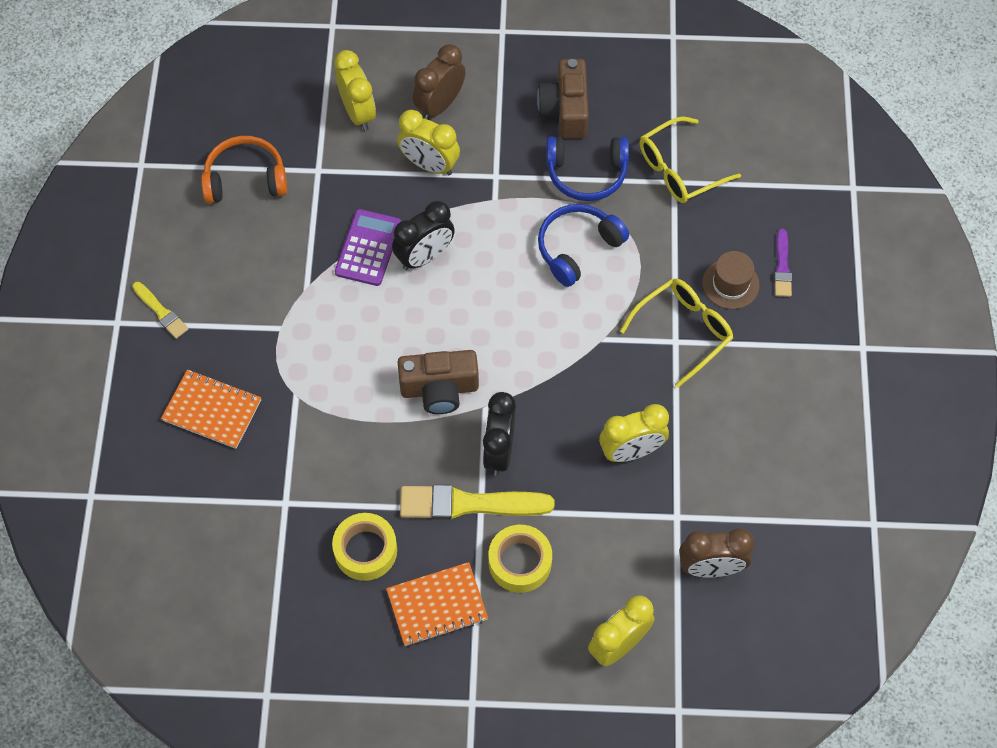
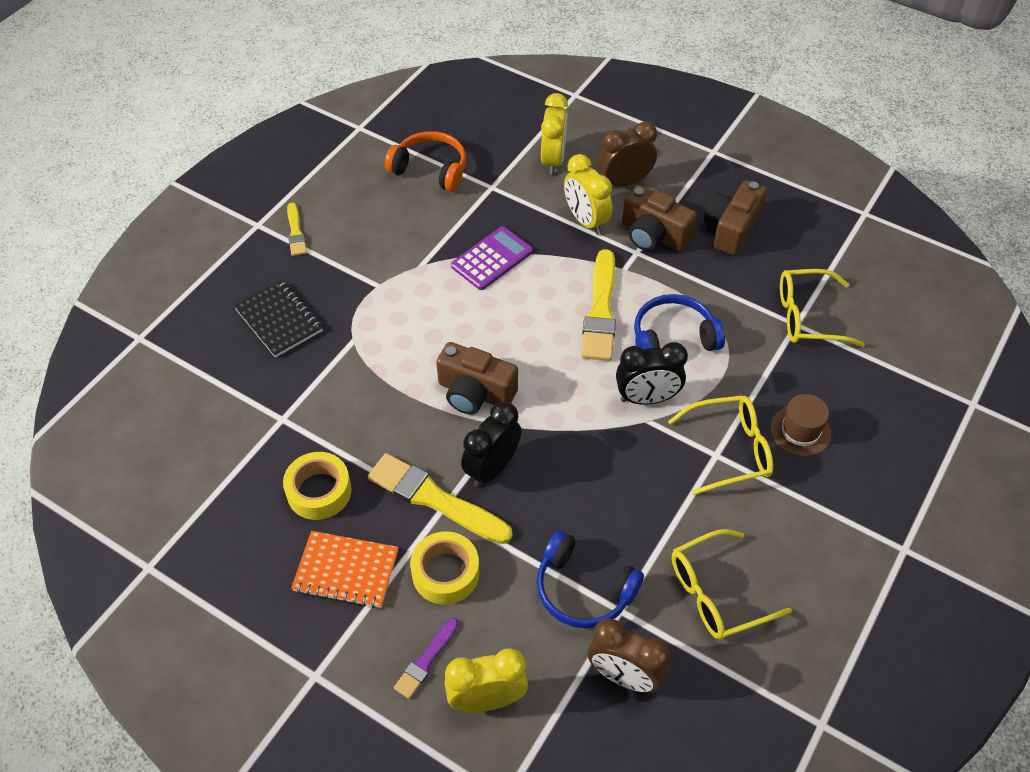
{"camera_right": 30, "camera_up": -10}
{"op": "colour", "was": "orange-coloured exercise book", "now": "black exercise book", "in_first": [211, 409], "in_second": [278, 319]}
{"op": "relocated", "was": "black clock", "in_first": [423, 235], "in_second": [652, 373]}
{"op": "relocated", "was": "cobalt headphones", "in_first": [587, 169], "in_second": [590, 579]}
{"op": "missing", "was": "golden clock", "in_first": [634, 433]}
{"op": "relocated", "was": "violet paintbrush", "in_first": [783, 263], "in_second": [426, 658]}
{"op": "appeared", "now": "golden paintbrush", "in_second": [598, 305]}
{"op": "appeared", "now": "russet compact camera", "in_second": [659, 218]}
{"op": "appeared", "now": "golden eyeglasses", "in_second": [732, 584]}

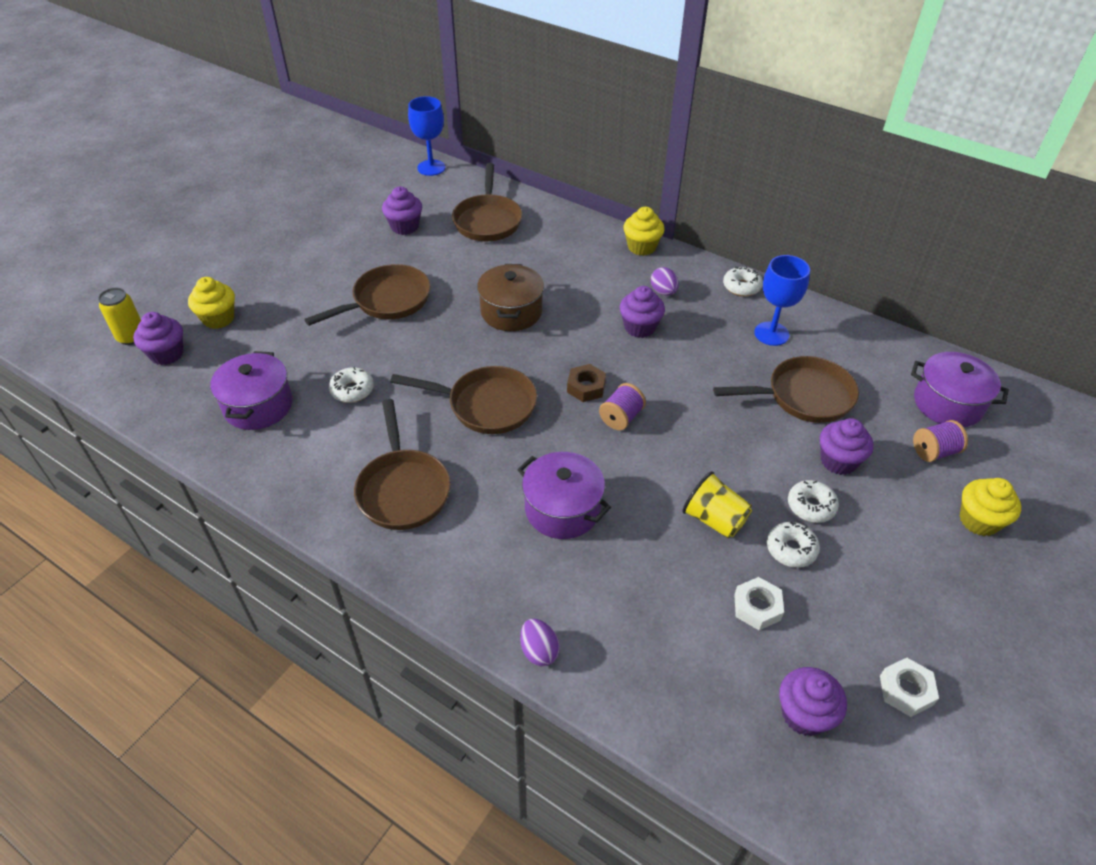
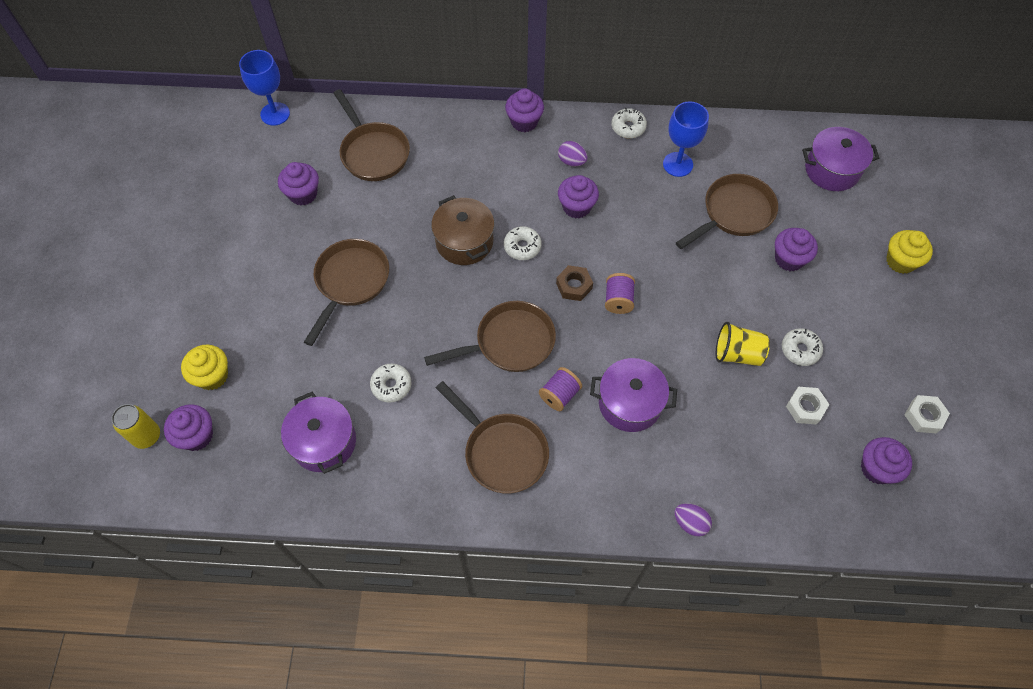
{"camera_right": -30, "camera_up": 15}
{"op": "colour", "was": "golden fairy cake", "now": "violet fairy cake", "in_first": [644, 231], "in_second": [524, 110]}
{"op": "relocated", "was": "snow-white donut", "in_first": [813, 501], "in_second": [523, 243]}
{"op": "relocated", "was": "violet bobbin", "in_first": [940, 441], "in_second": [560, 389]}

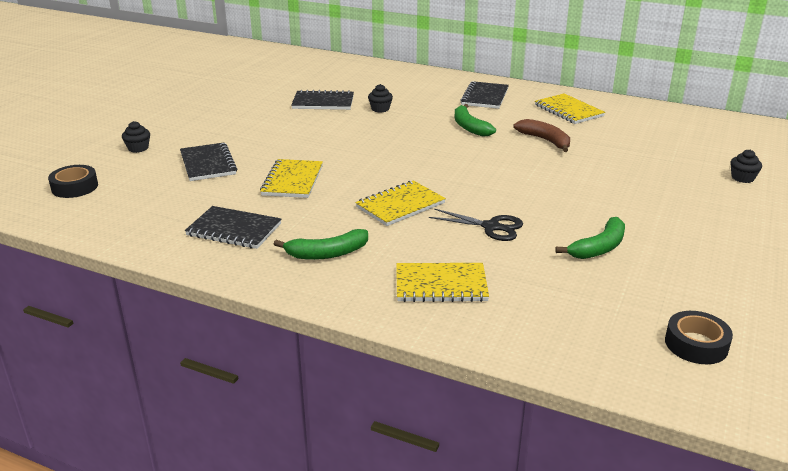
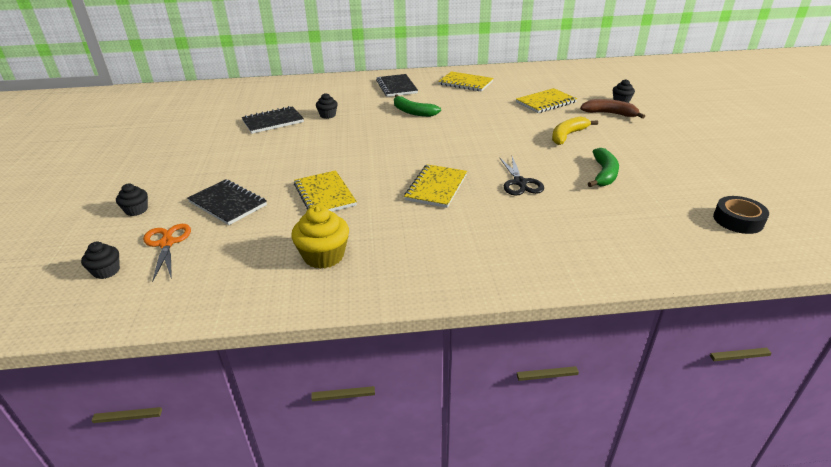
{"camera_right": -30, "camera_up": 5}
{"op": "exchanged", "was": "black tape", "now": "black fairy cake", "in_first": [73, 181], "in_second": [100, 260]}
{"op": "exchanged", "was": "black exercise book", "now": "golden fairy cake", "in_first": [233, 227], "in_second": [320, 237]}
{"op": "missing", "was": "leaf-green toy banana", "in_first": [321, 244]}
{"op": "relocated", "was": "golden exercise book", "in_first": [442, 282], "in_second": [546, 100]}
{"op": "spun", "was": "black shears", "in_first": [476, 224], "in_second": [521, 176], "clockwise": 90}
{"op": "relocated", "was": "russet toy banana", "in_first": [541, 135], "in_second": [612, 109]}
{"op": "appeared", "now": "orange-coloured shears", "in_second": [167, 253]}
{"op": "appeared", "now": "golden toy banana", "in_second": [575, 131]}

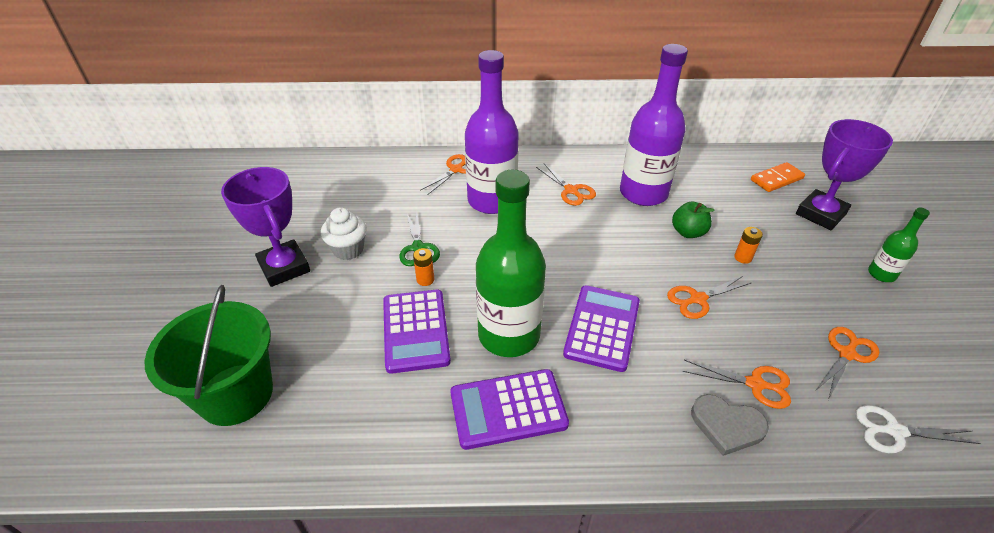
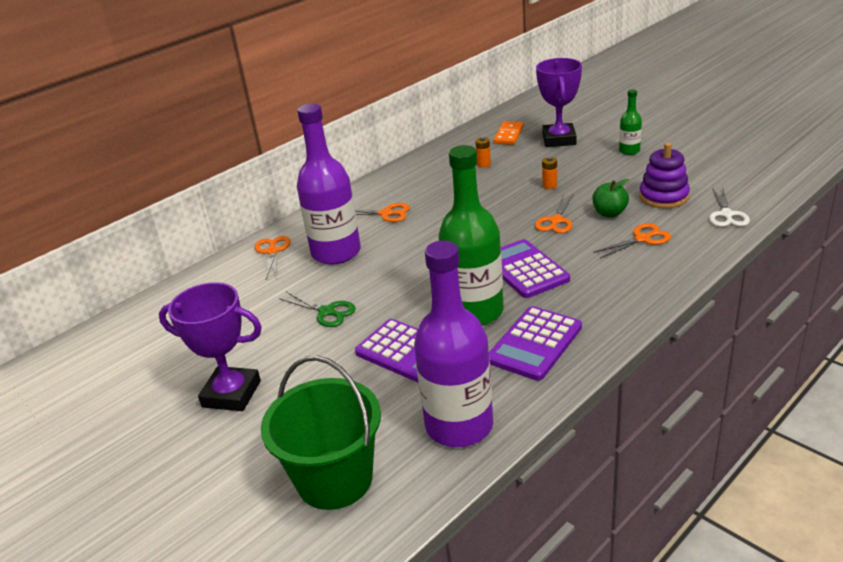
{"camera_right": -40, "camera_up": -10}
{"op": "missing", "was": "snow-white fairy cake", "in_first": [344, 233]}
{"op": "relocated", "was": "orange-coloured power cell", "in_first": [423, 267], "in_second": [483, 152]}
{"op": "relocated", "was": "violet drink bottle", "in_first": [654, 125], "in_second": [453, 344]}
{"op": "relocated", "was": "leaf-green toy apple", "in_first": [693, 220], "in_second": [611, 198]}
{"op": "missing", "was": "gray heart shape", "in_first": [730, 425]}
{"op": "exchanged", "was": "orange-coloured shears", "now": "violet ring stacker", "in_first": [847, 363], "in_second": [664, 175]}
{"op": "spun", "was": "snow-white shears", "in_first": [918, 429], "in_second": [729, 207], "clockwise": -45}

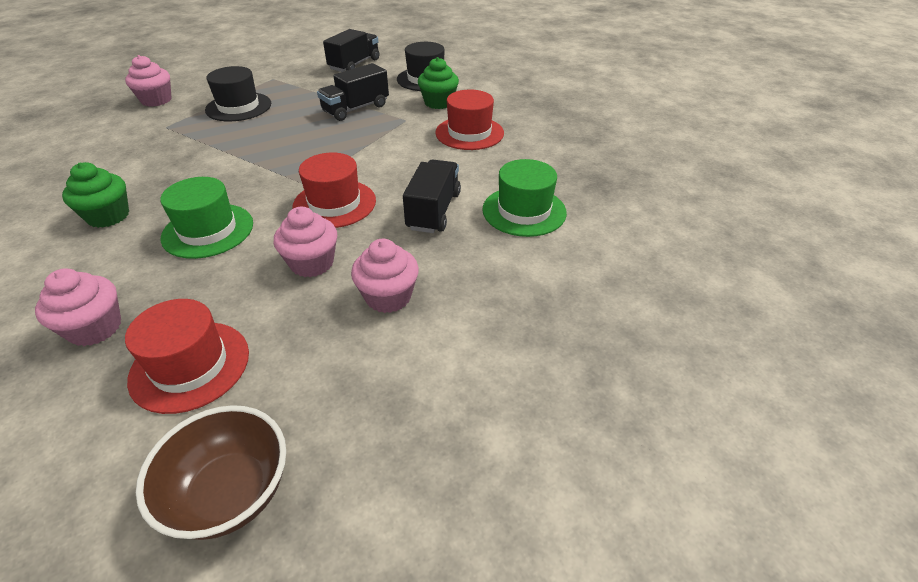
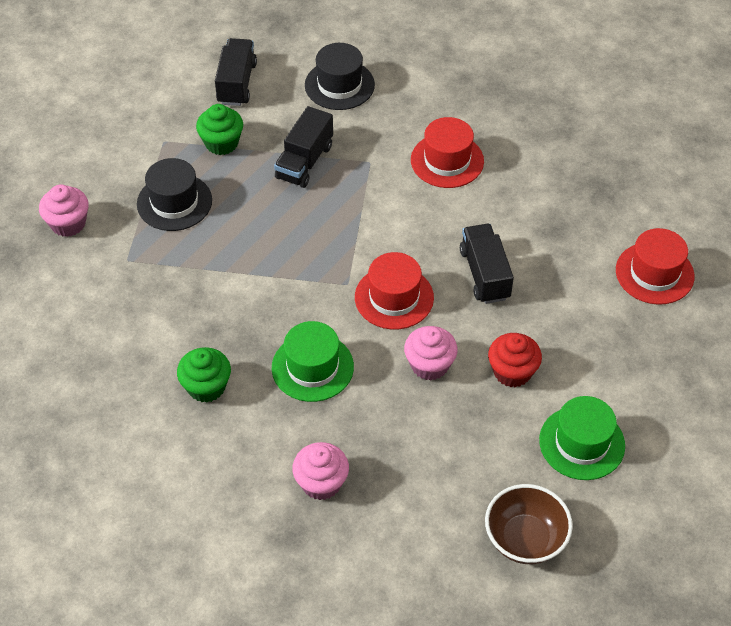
{"camera_right": -25, "camera_up": 10}
{"op": "relocated", "was": "crimson hat", "in_first": [187, 356], "in_second": [655, 266]}
{"op": "colour", "was": "rose-pink fairy cake", "now": "crimson fairy cake", "in_first": [385, 276], "in_second": [515, 360]}
{"op": "relocated", "was": "leaf-green fairy cake", "in_first": [438, 83], "in_second": [219, 129]}
{"op": "relocated", "was": "leaf-green hat", "in_first": [524, 198], "in_second": [582, 438]}

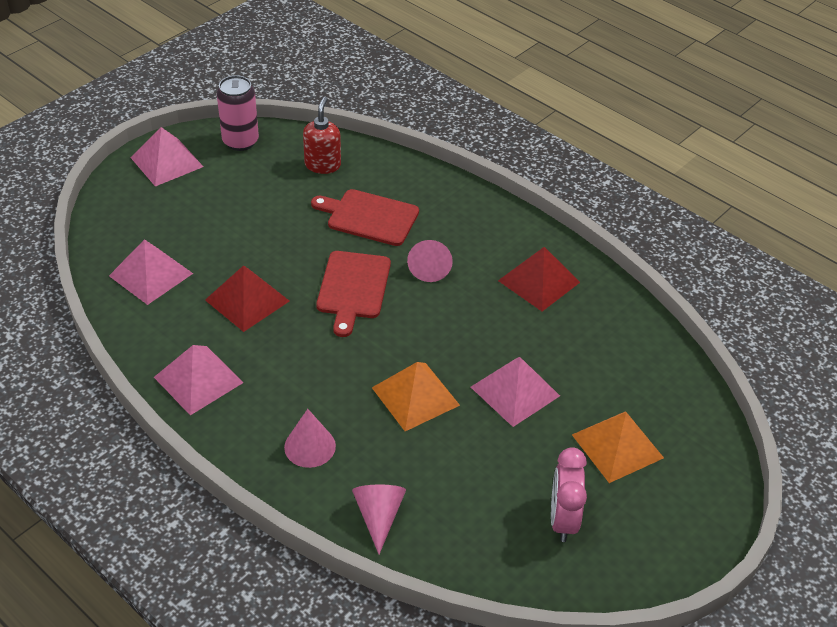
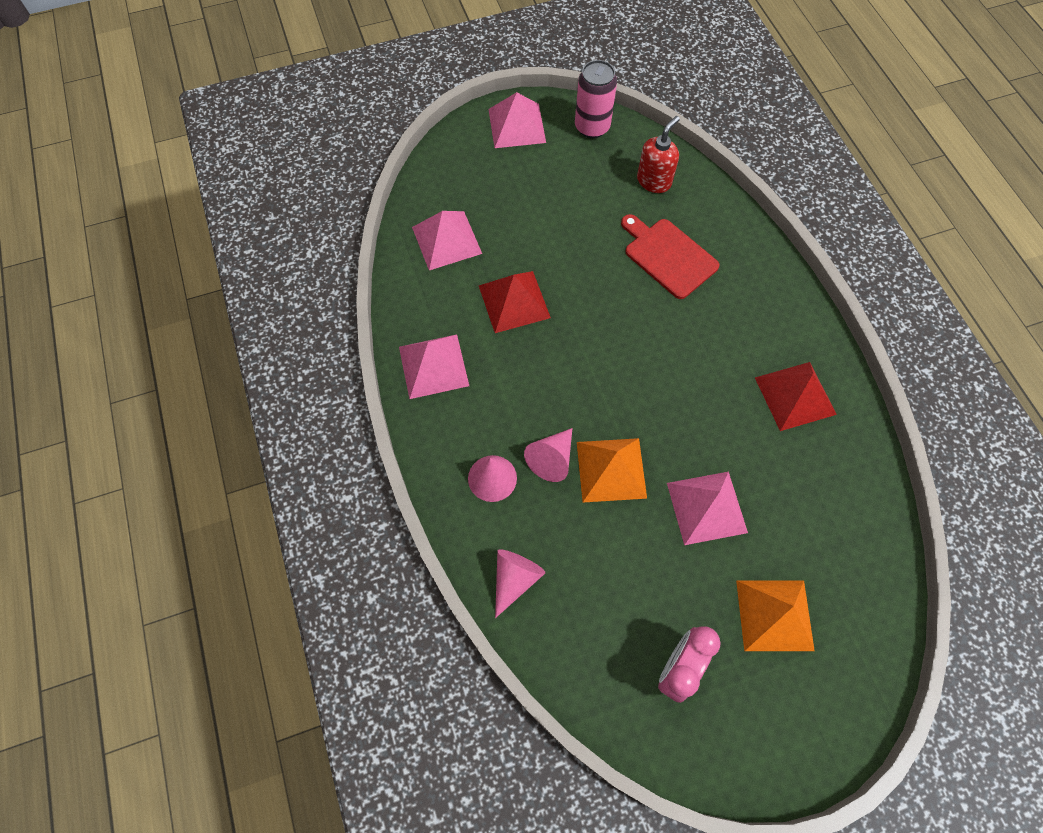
{"camera_right": 30, "camera_up": 20}
{"op": "missing", "was": "crimson bread board", "in_first": [353, 294]}
{"op": "relocated", "was": "rose-pink cone", "in_first": [430, 261], "in_second": [548, 455]}

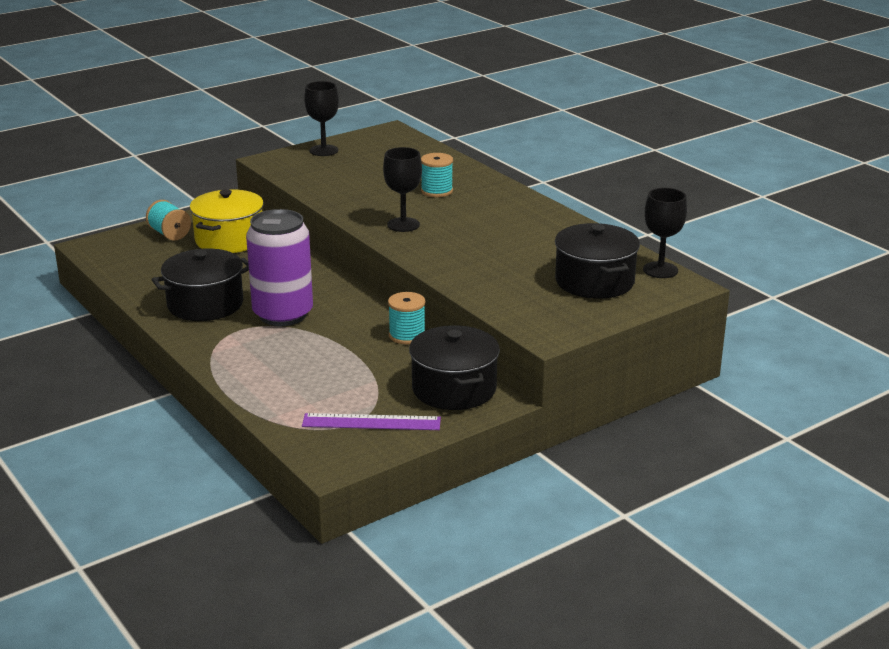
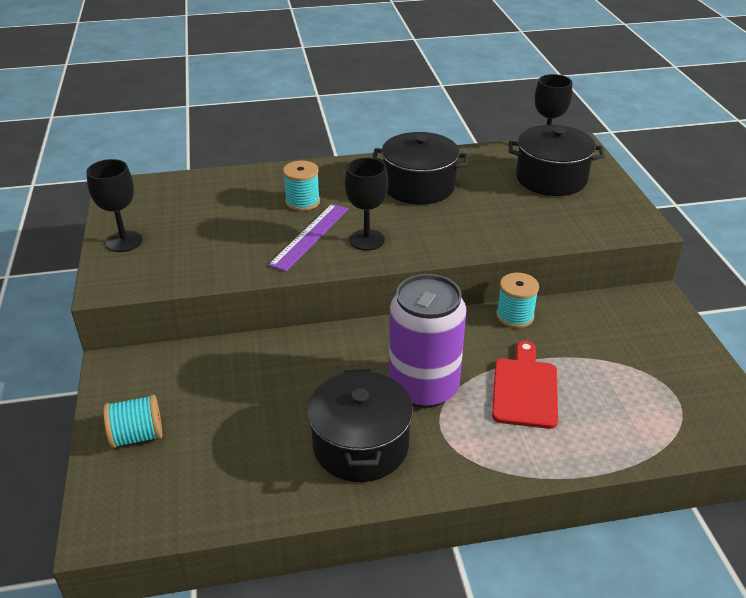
{"camera_right": -65, "camera_up": 10}
{"op": "missing", "was": "golden stockpot", "in_first": [227, 221]}
{"op": "relocated", "was": "violet measuring stick", "in_first": [371, 421], "in_second": [308, 237]}
{"op": "relocated", "was": "black stockpot", "in_first": [454, 367], "in_second": [420, 168]}
{"op": "appeared", "now": "crimson bread board", "in_second": [525, 385]}

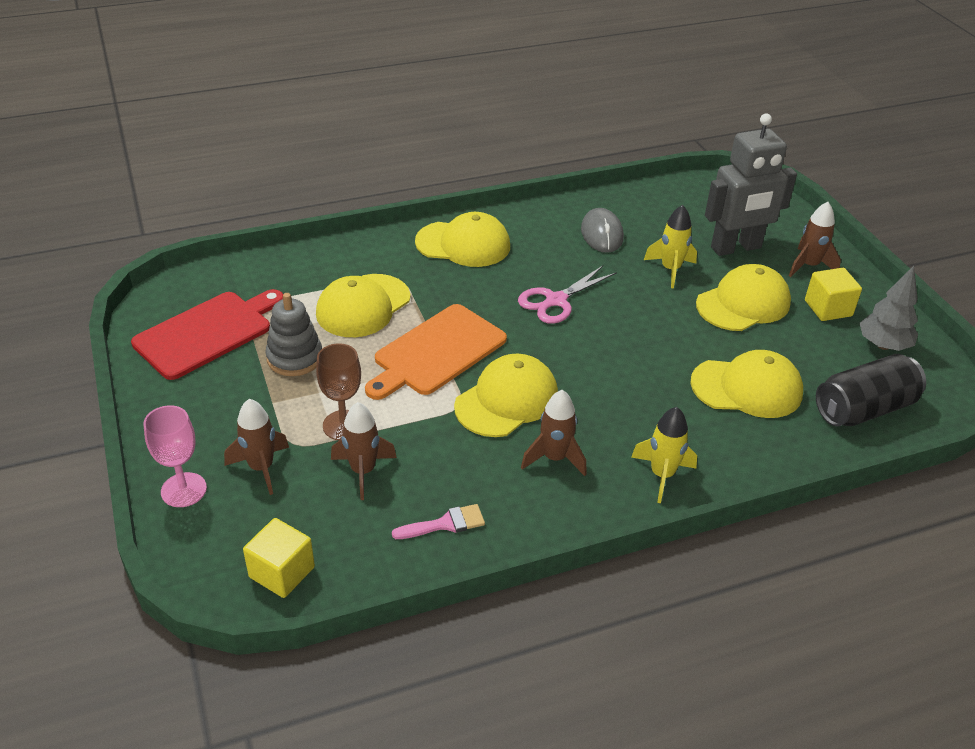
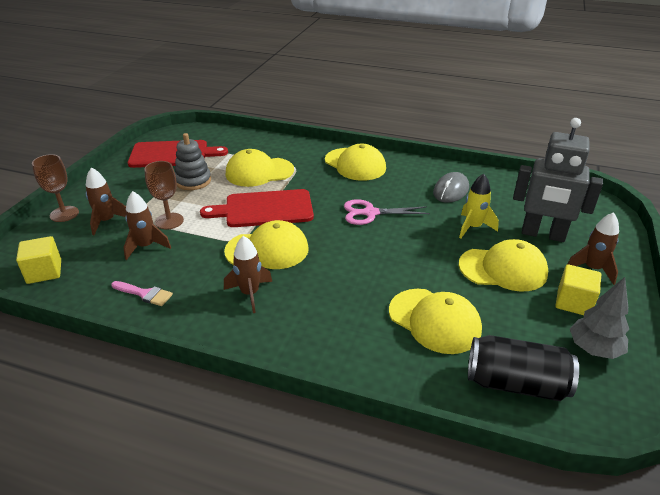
{"camera_right": 40, "camera_up": -5}
{"op": "colour", "was": "rose-pink wine glass", "now": "russet wine glass", "in_first": [175, 456], "in_second": [55, 188]}
{"op": "colour", "was": "orange-coloured bread board", "now": "crimson bread board", "in_first": [436, 352], "in_second": [257, 208]}
{"op": "missing", "was": "golden rocket", "in_first": [664, 455]}

